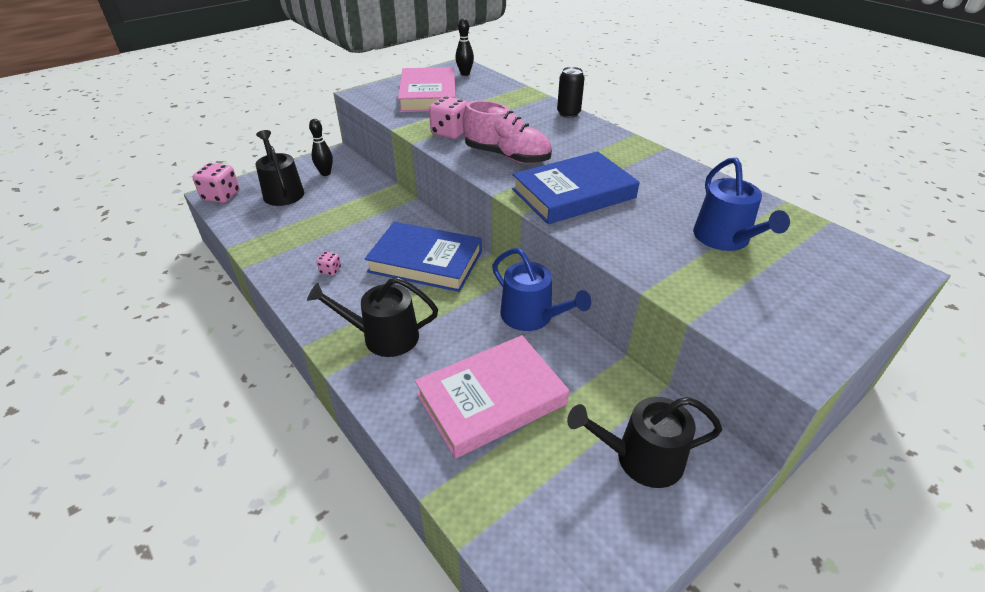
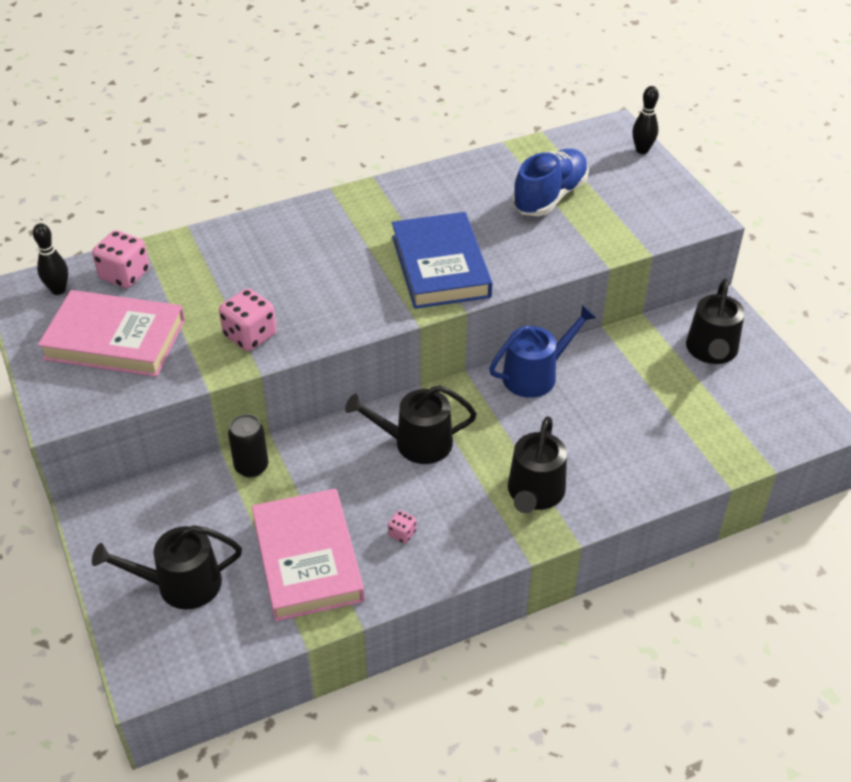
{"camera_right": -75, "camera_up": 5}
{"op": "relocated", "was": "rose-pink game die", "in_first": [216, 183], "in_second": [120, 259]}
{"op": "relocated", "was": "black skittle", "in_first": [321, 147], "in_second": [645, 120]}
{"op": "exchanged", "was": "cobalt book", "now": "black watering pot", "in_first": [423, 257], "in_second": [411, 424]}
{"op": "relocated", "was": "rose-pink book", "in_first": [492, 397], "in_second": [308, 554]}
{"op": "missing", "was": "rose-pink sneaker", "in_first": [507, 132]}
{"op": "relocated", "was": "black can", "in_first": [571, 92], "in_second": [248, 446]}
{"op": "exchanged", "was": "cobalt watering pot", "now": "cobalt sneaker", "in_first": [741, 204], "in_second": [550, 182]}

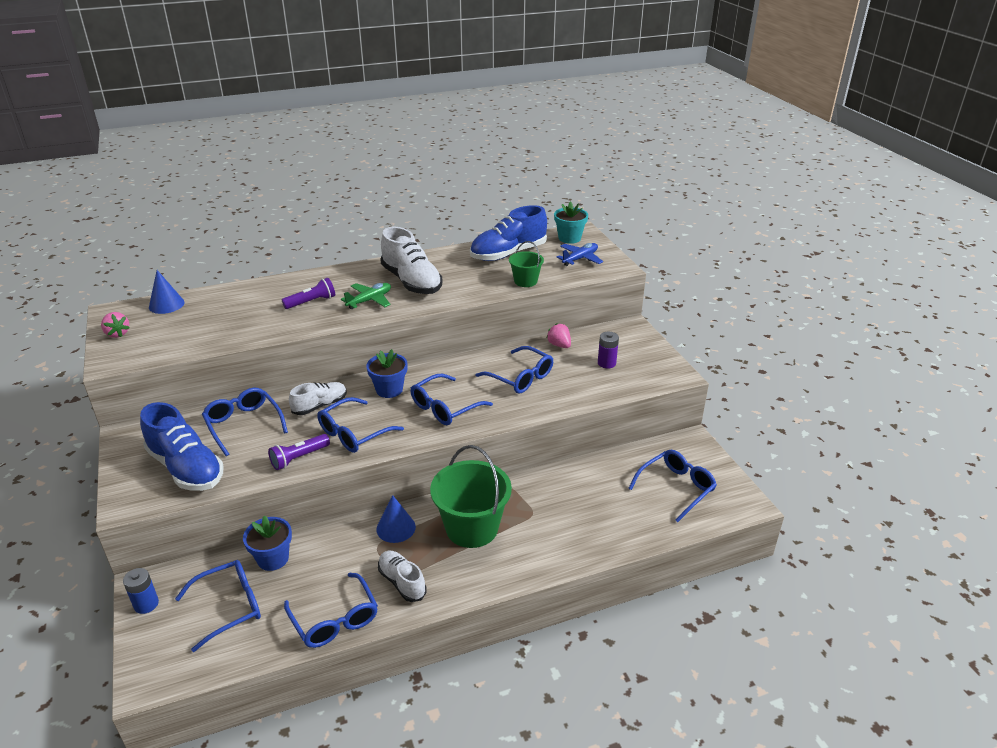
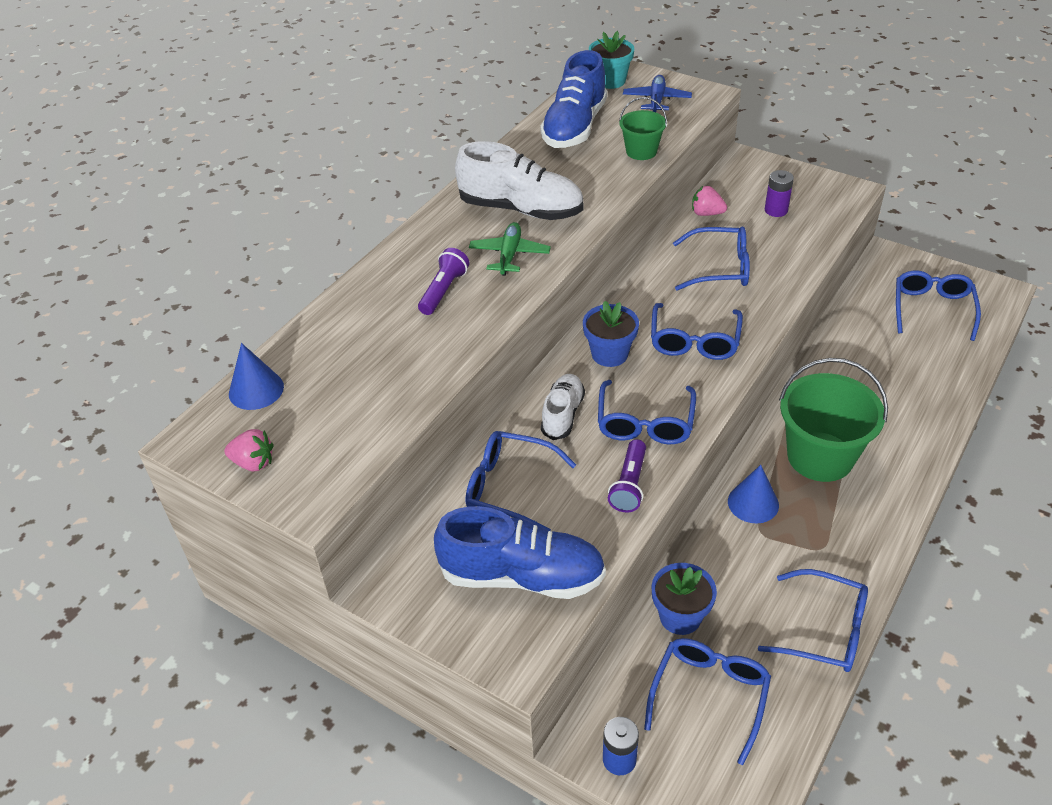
{"camera_right": -35, "camera_up": 10}
{"op": "missing", "was": "snow-white sneaker", "in_first": [402, 576]}

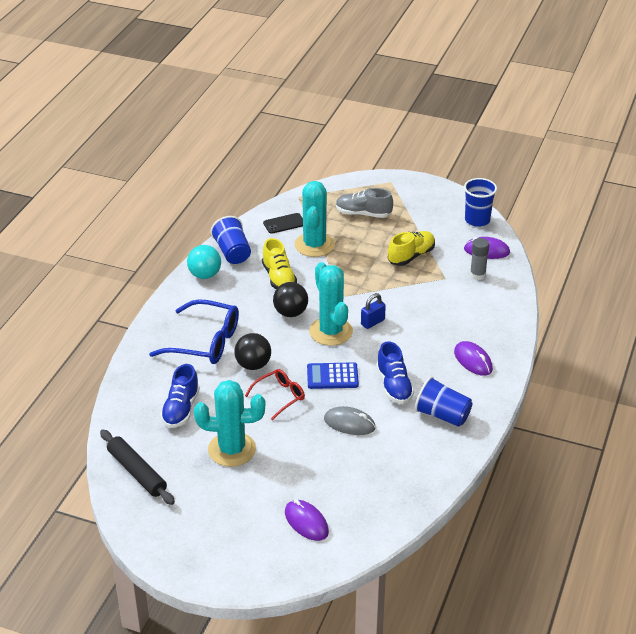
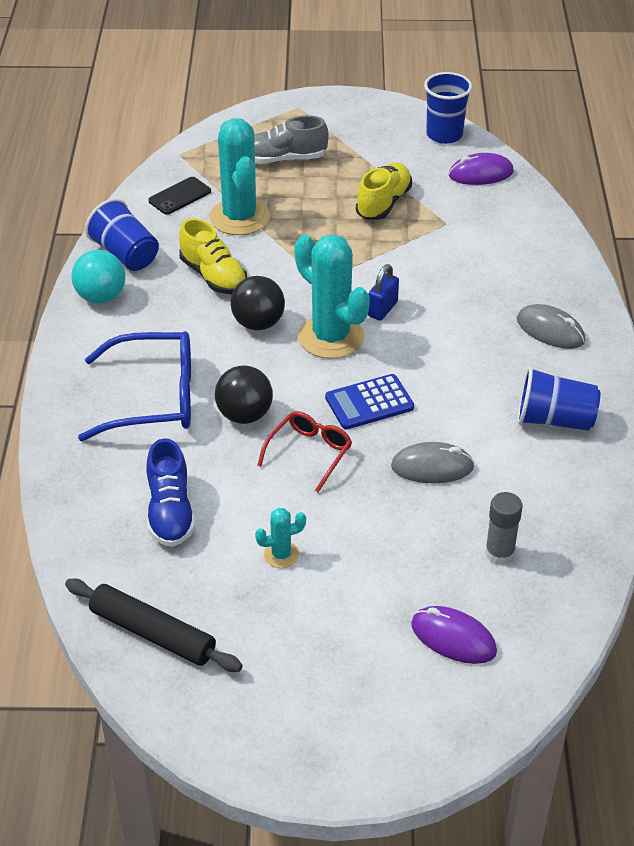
{"camera_right": -20, "camera_up": 5}
{"op": "size", "was": "teal prickly plant", "in_first": [229, 423], "in_second": [280, 538], "ratio": 0.46}
{"op": "missing", "was": "cobalt sneaker", "in_first": [395, 372]}
{"op": "colour", "was": "violet mouse", "now": "gray mouse", "in_first": [473, 358], "in_second": [551, 326]}
{"op": "relocated", "was": "gray glue stick", "in_first": [479, 259], "in_second": [503, 528]}

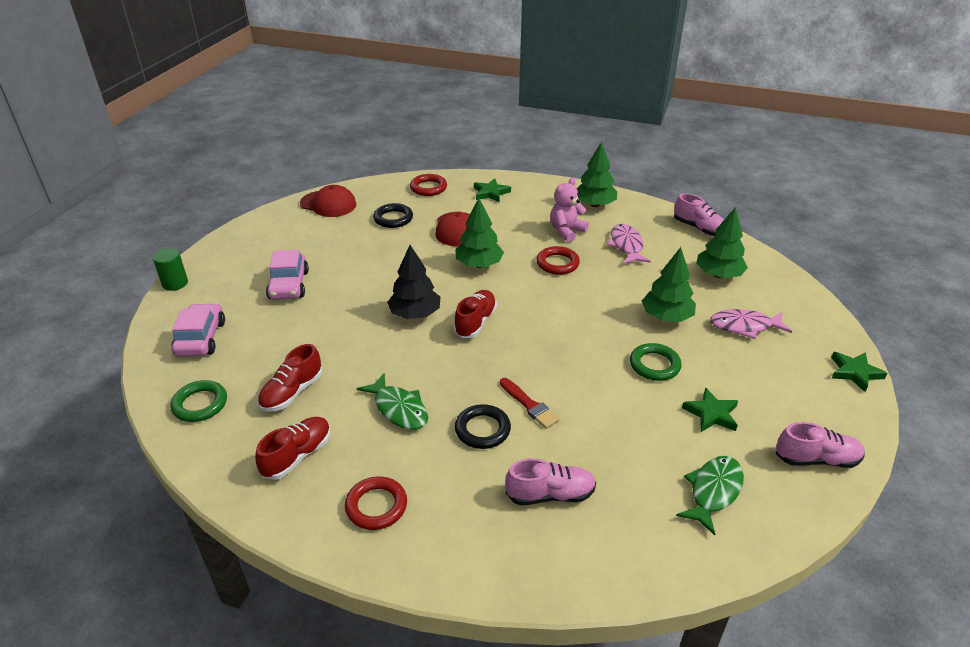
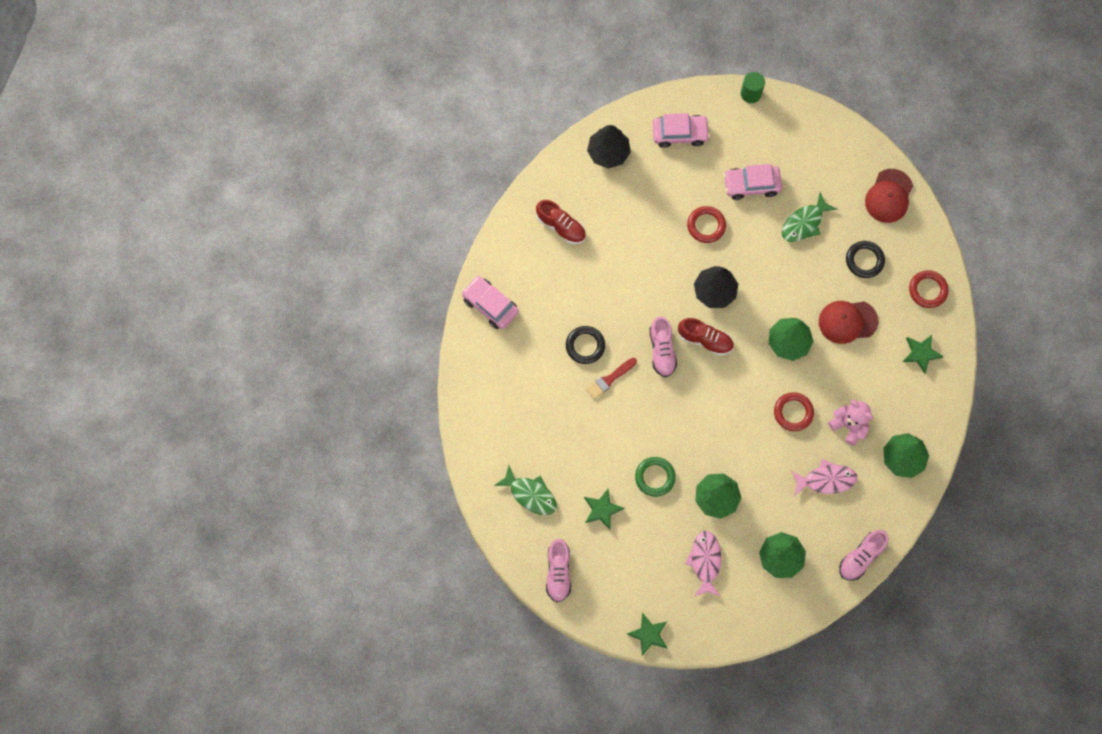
{"camera_right": 90, "camera_up": 35}
{"op": "exchanged", "was": "leaf-green torus", "now": "black toy tree", "in_first": [198, 401], "in_second": [609, 147]}
{"op": "missing", "was": "crimson sneaker", "in_first": [290, 378]}
{"op": "relocated", "was": "crimson torus", "in_first": [376, 503], "in_second": [706, 224]}
{"op": "relocated", "was": "leaf-green toy fish", "in_first": [392, 401], "in_second": [809, 217]}
{"op": "relocated", "was": "rose-pink sneaker", "in_first": [550, 481], "in_second": [663, 346]}
{"op": "appeared", "now": "rose-pink car", "in_second": [490, 302]}

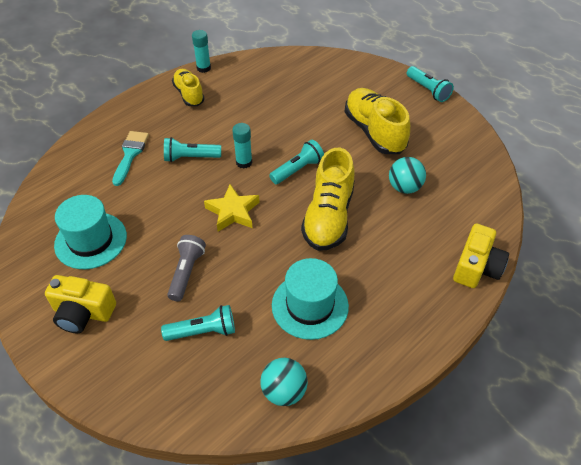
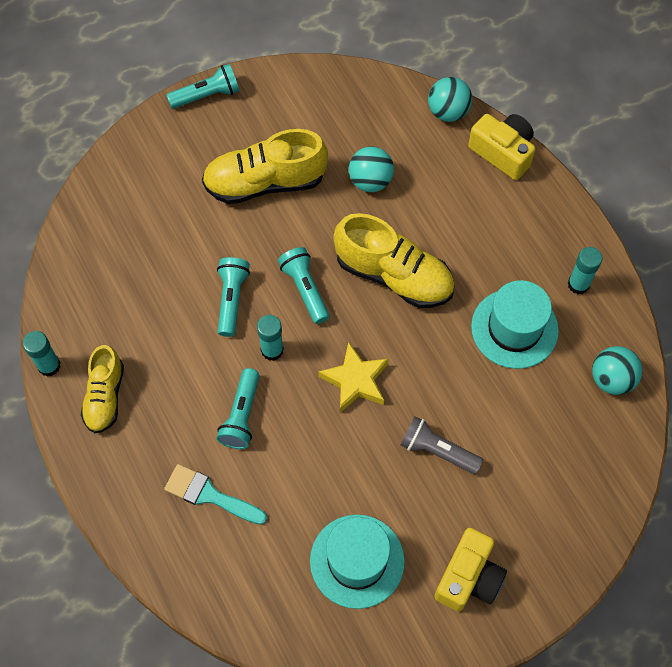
{"camera_right": -75, "camera_up": 15}
{"op": "relocated", "was": "teal pocket torch", "in_first": [198, 323], "in_second": [233, 297]}
{"op": "spun", "was": "golden sneaker", "in_first": [188, 87], "in_second": [102, 389], "clockwise": -75}
{"op": "appeared", "now": "teal play ball", "in_second": [450, 99]}
{"op": "appeared", "now": "teal glue stick", "in_second": [585, 270]}

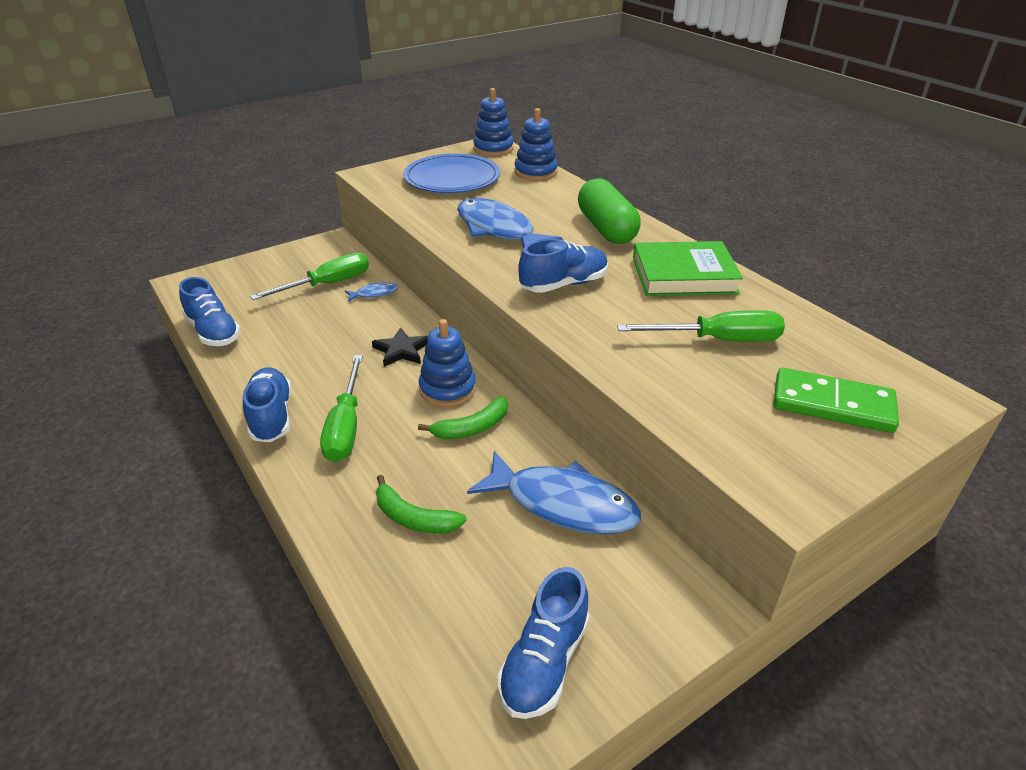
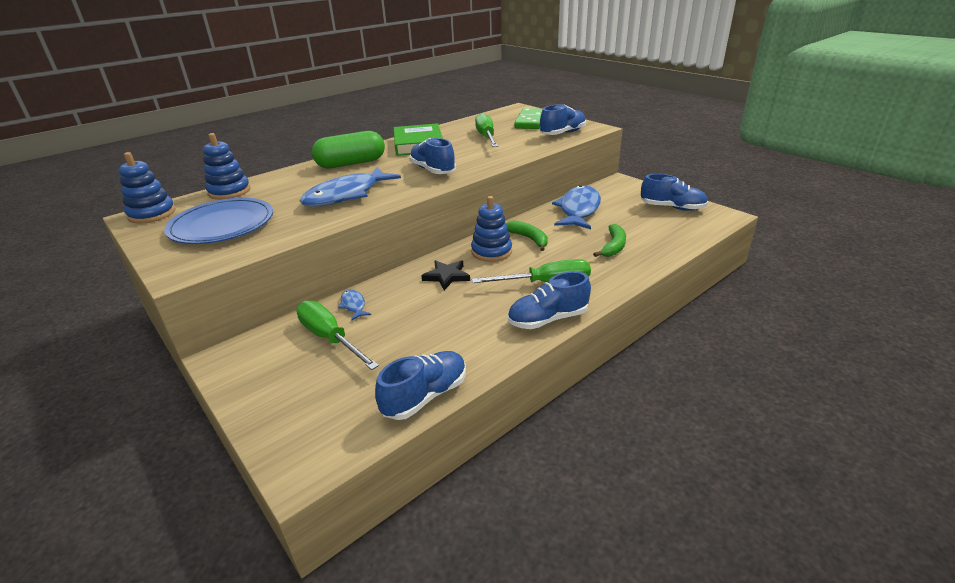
{"camera_right": -95, "camera_up": -5}
{"op": "appeared", "now": "cobalt sneaker", "in_second": [563, 119]}

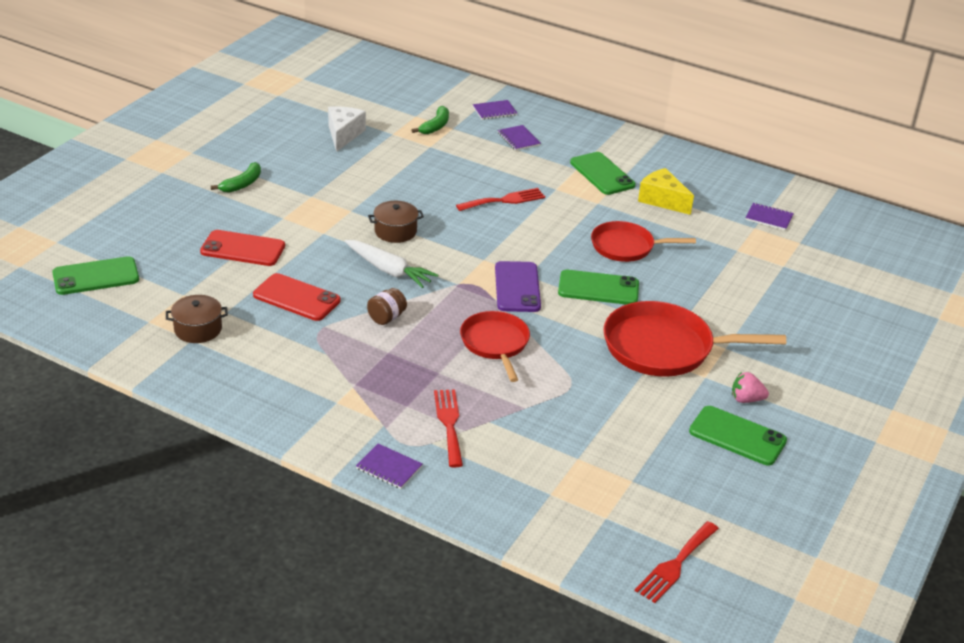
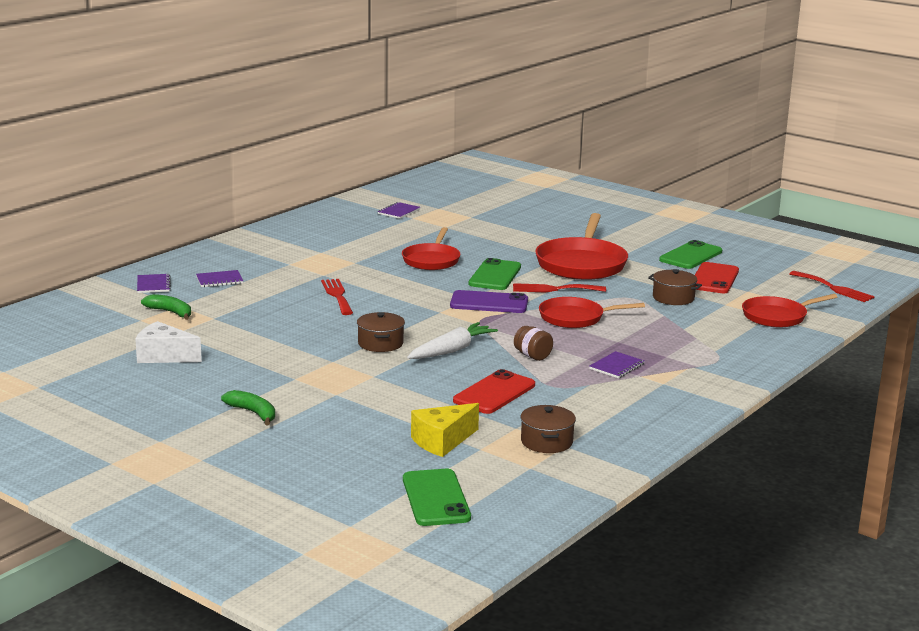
{"camera_right": -80, "camera_up": -15}
{"op": "relocated", "was": "crimson smartphone", "in_first": [242, 248], "in_second": [717, 277]}
{"op": "relocated", "was": "violet exercise book", "in_first": [389, 466], "in_second": [616, 364]}
{"op": "relocated", "was": "crimson fork", "in_first": [448, 428], "in_second": [559, 287]}
{"op": "missing", "was": "leaf-green smartphone", "in_first": [603, 173]}
{"op": "relocated", "was": "golden piece of cheese", "in_first": [666, 191], "in_second": [445, 430]}
{"op": "missing", "was": "rose-pink berry", "in_first": [750, 387]}
{"op": "appeared", "now": "russet stockpot", "in_second": [675, 287]}
{"op": "appeared", "now": "crimson pan", "in_second": [789, 310]}

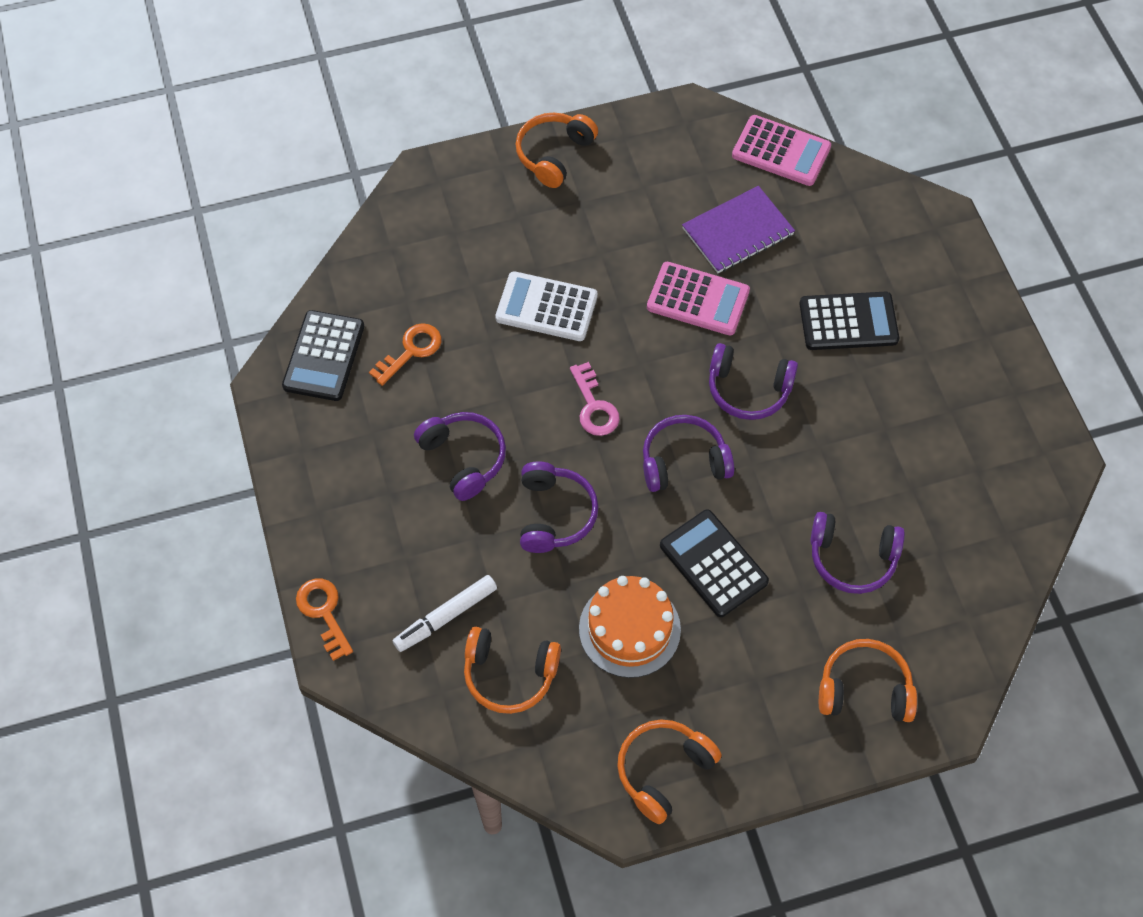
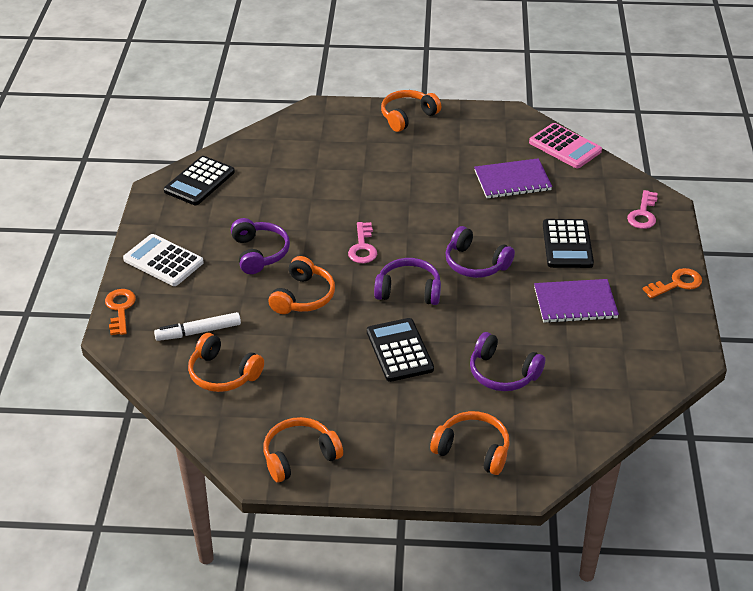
{"camera_right": 20, "camera_up": -20}
{"op": "relocated", "was": "orange-coloured door key", "in_first": [405, 354], "in_second": [672, 283]}
{"op": "relocated", "was": "snow-white calculator", "in_first": [546, 306], "in_second": [163, 260]}
{"op": "colour", "was": "violet headphones", "now": "orange-coloured headphones", "in_first": [559, 507], "in_second": [302, 285]}
{"op": "missing", "was": "orange-coloured cake", "in_first": [630, 627]}
{"op": "missing", "was": "rose-pink calculator", "in_first": [698, 298]}
{"op": "spun", "was": "black calculator", "in_first": [849, 321], "in_second": [568, 243], "clockwise": 75}
{"op": "appeared", "now": "violet exercise book", "in_second": [576, 301]}
{"op": "appeared", "now": "rose-pink door key", "in_second": [642, 209]}

